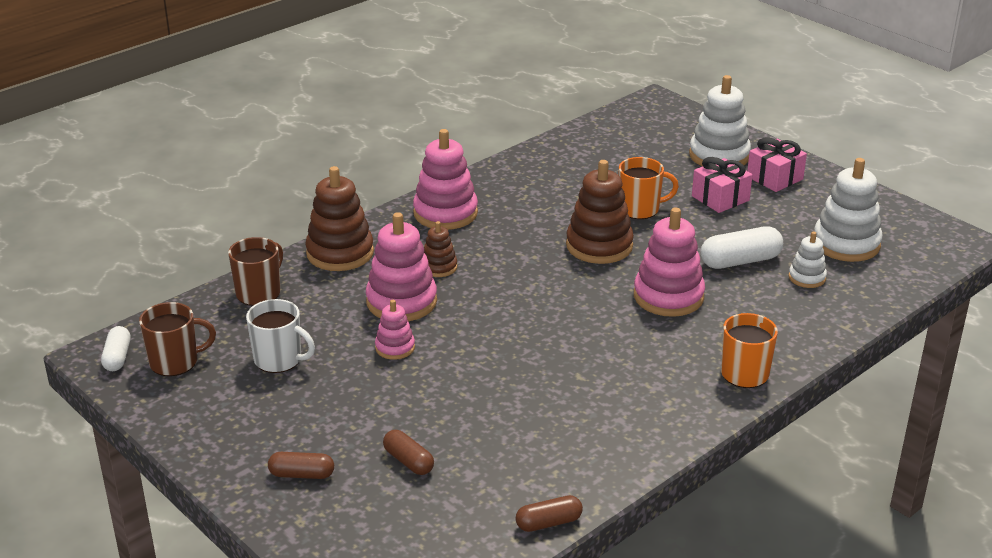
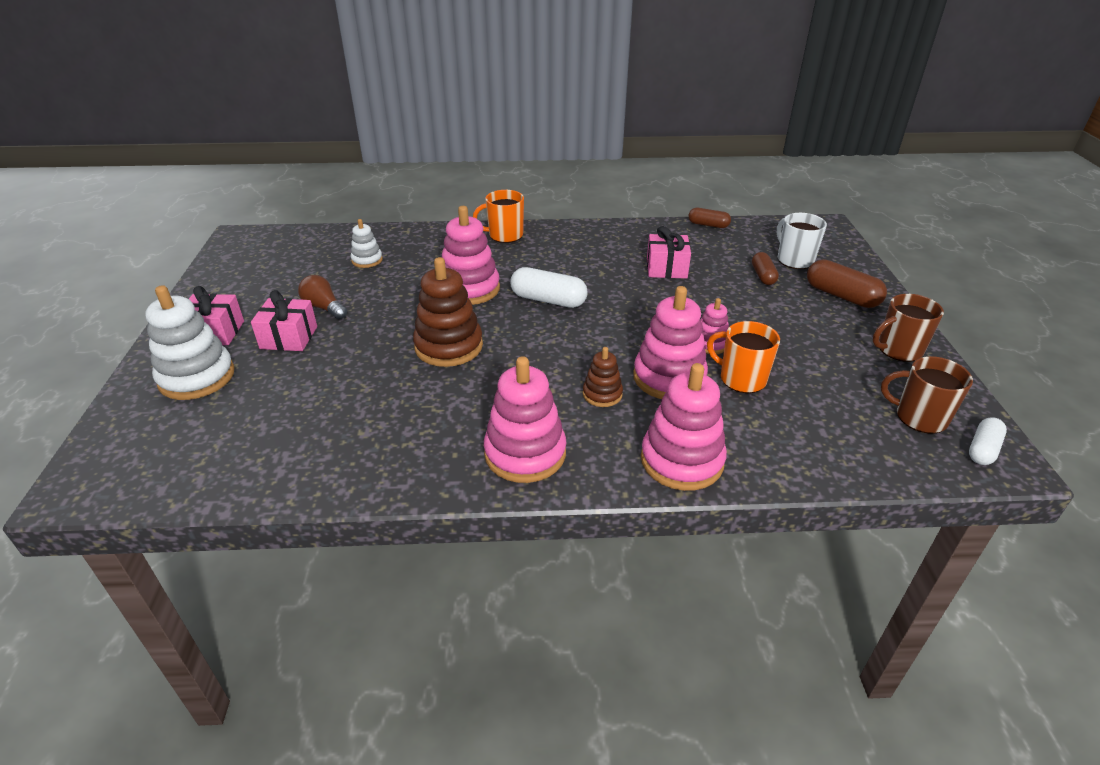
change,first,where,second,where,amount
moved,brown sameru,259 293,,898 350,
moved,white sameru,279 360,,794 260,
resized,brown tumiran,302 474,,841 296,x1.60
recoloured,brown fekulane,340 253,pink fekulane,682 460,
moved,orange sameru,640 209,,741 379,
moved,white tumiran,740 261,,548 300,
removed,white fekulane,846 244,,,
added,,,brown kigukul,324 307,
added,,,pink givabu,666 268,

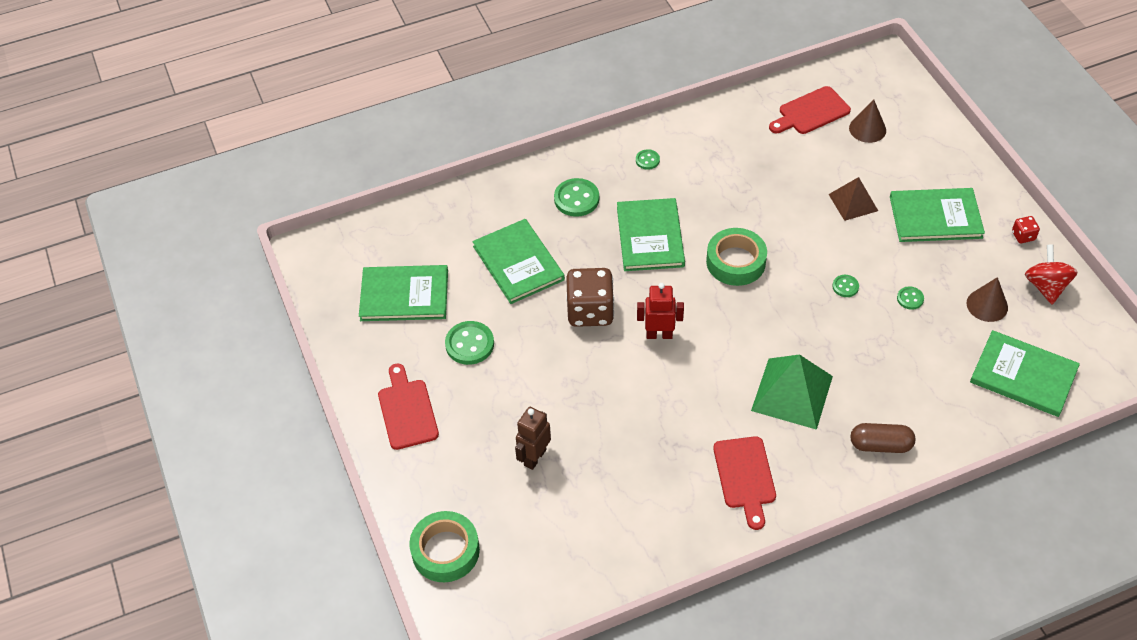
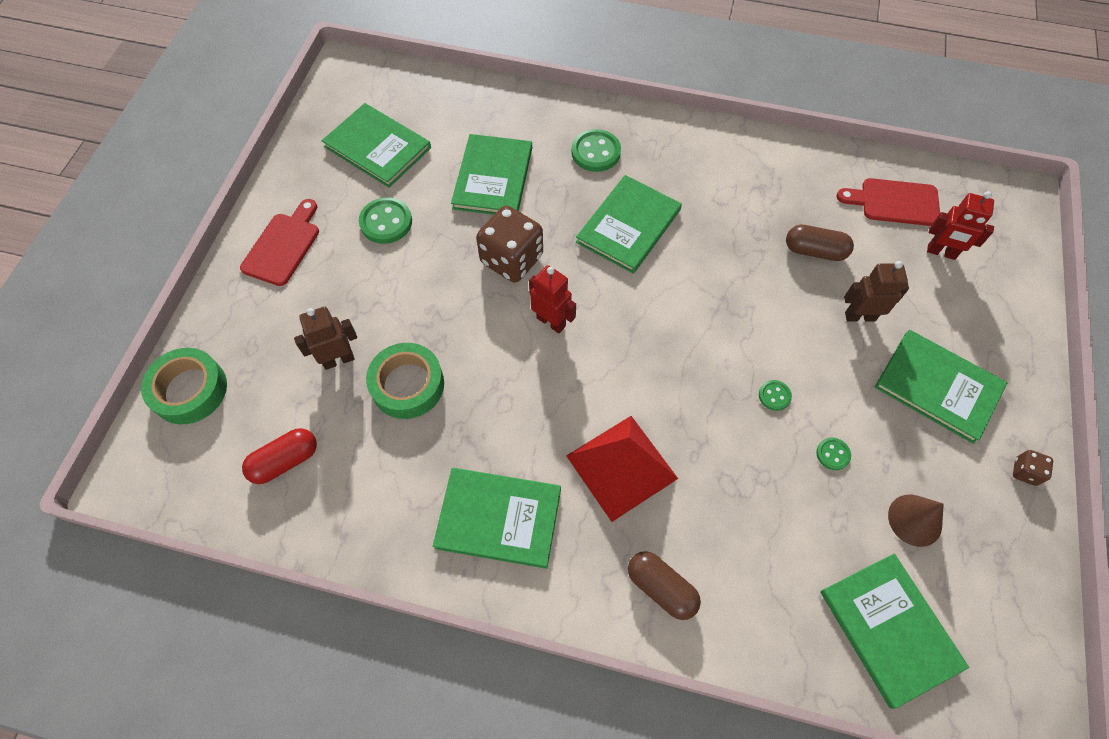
change,first,where,second,where,amount
removed,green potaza,647 160,,,
moved,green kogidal,735 262,,407 385,
replaced,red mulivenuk,745 477,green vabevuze,498 518,
recoloured,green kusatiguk,792 393,red kusatiguk,621 466,
replaced,brown kusatiguk,853 202,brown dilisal,860 316,
replaced,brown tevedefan,867 129,red dilisal,941 252,
recoloured,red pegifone,1023 236,brown pegifone,1025 472,
removed,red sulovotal,1046 286,,,
added,,,red tumiran,285 461,
added,,,brown tumiran,814 251,

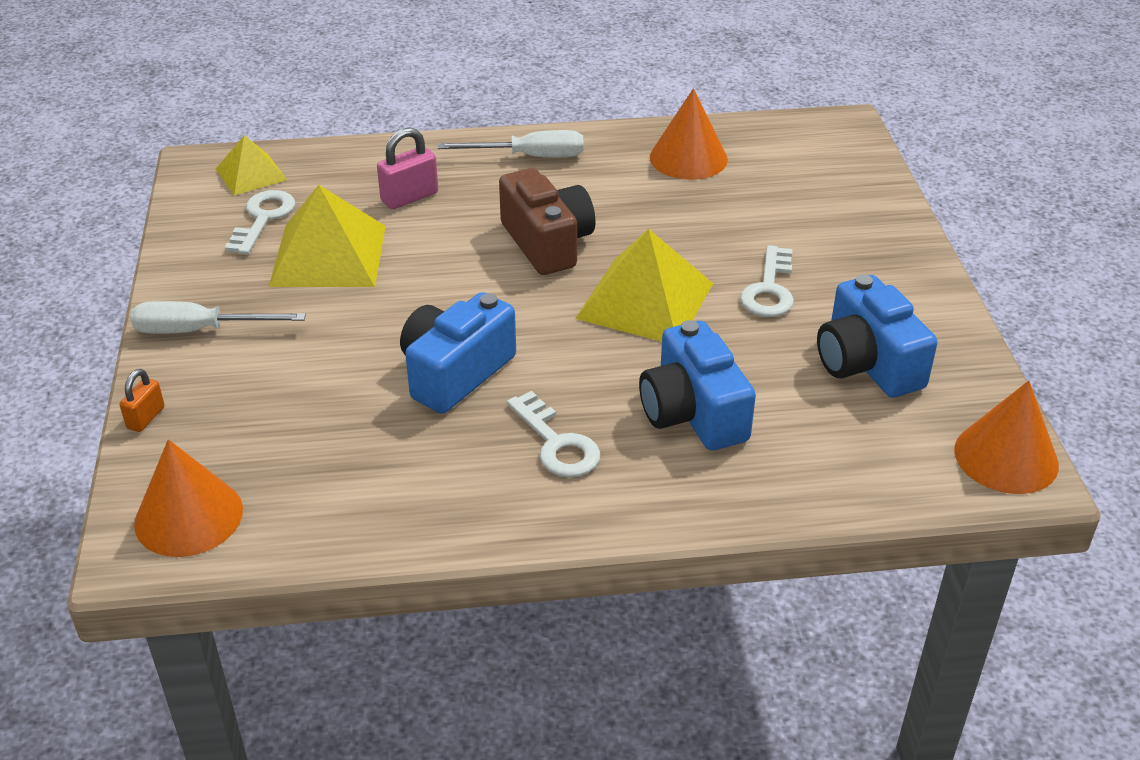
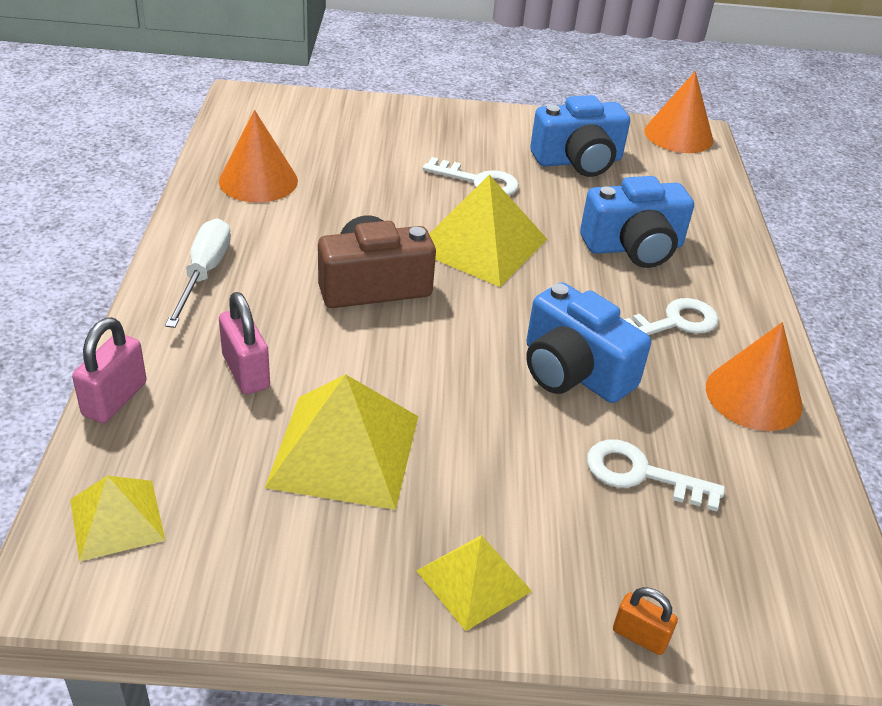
change,first,where,second,where,amount
replaced,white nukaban,200 330,yellow kusatiguk,473 580,
moved,orange tevedefan,188 516,,753 396,
moved,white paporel,263 219,,641 474,
added,,,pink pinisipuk,115 399,

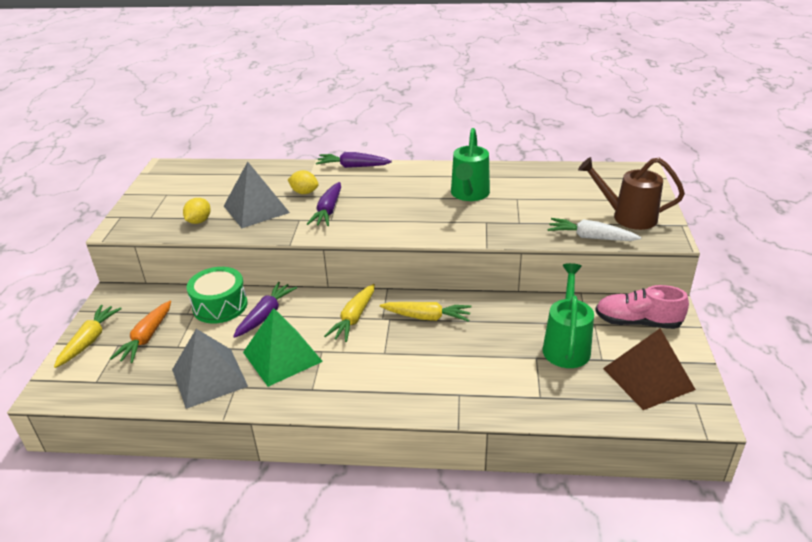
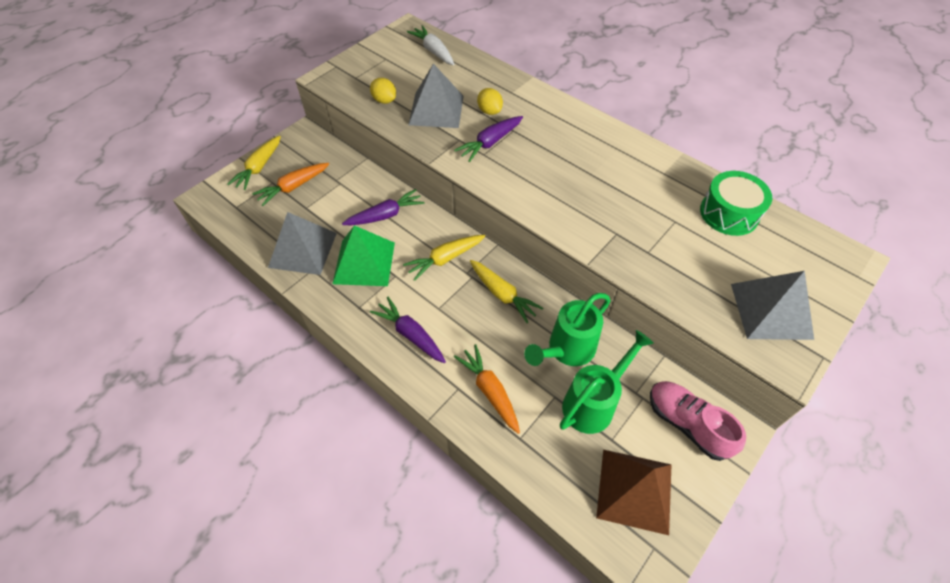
change,first,where,second,where,amount
turned,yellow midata,89 340,,259 167,150 degrees clockwise
turned,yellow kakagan,199 221,,384 100,75 degrees clockwise
moved,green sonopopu,220 306,,729 213,
moved,purple midata,353 166,,410 334,
moved,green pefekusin,469 194,,567 350,
moved,white midata,590 237,,433 51,
replaced,brown pefekusin,628 217,grey kusatiguk,771 311,
added,,,orange midata,490 391,

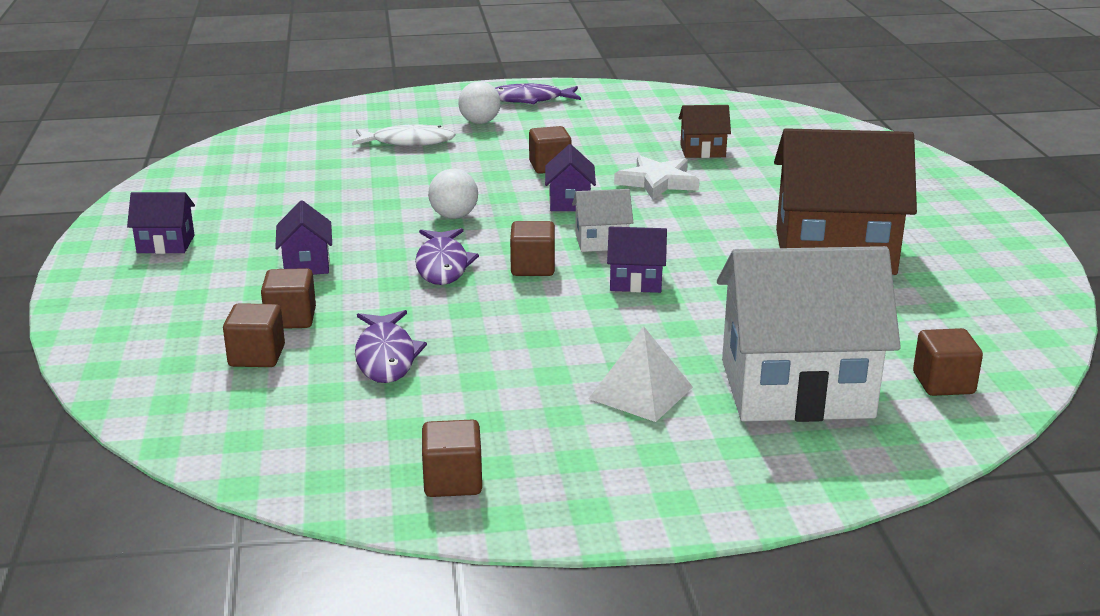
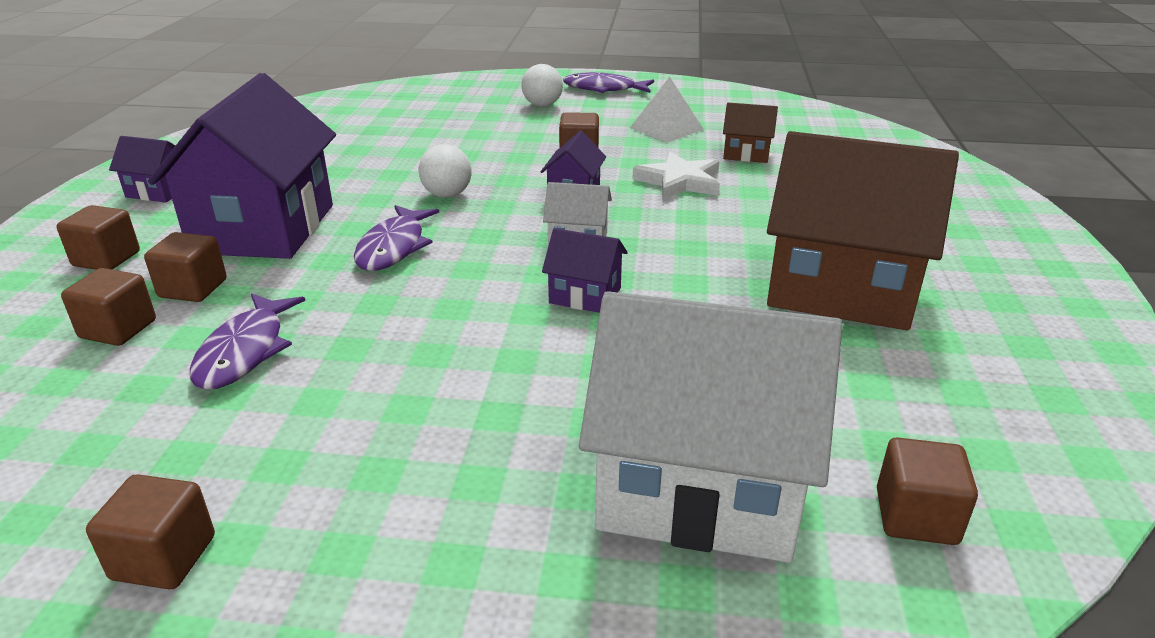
change,first,where,second,where,amount
resized,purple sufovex,306 264,,264 228,x2.26
removed,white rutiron,408 142,,,
moved,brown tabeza,533 267,,106 259,
moved,white kusatiguk,640 392,,666 128,

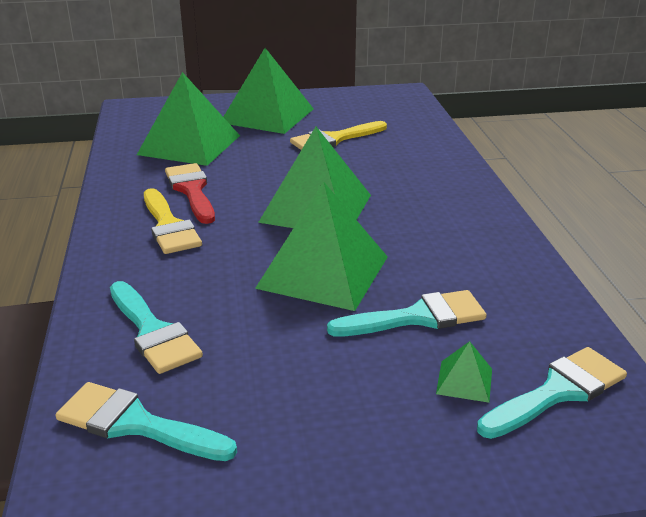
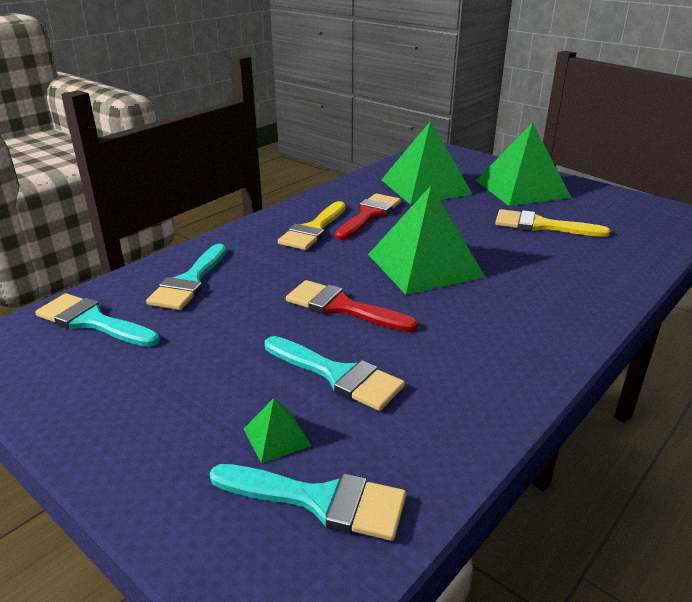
change,first,where,second,where,amount
turned,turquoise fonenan,135 424,,92 321,45 degrees counterclockwise
replaced,green kusatiguk,323 272,red fonenan,342 307,

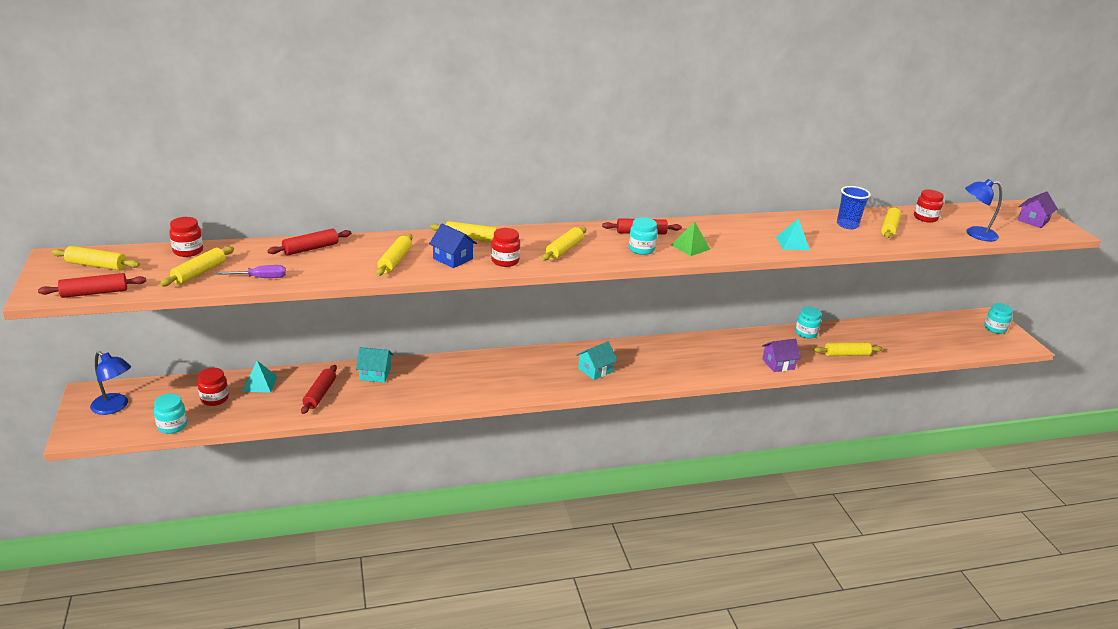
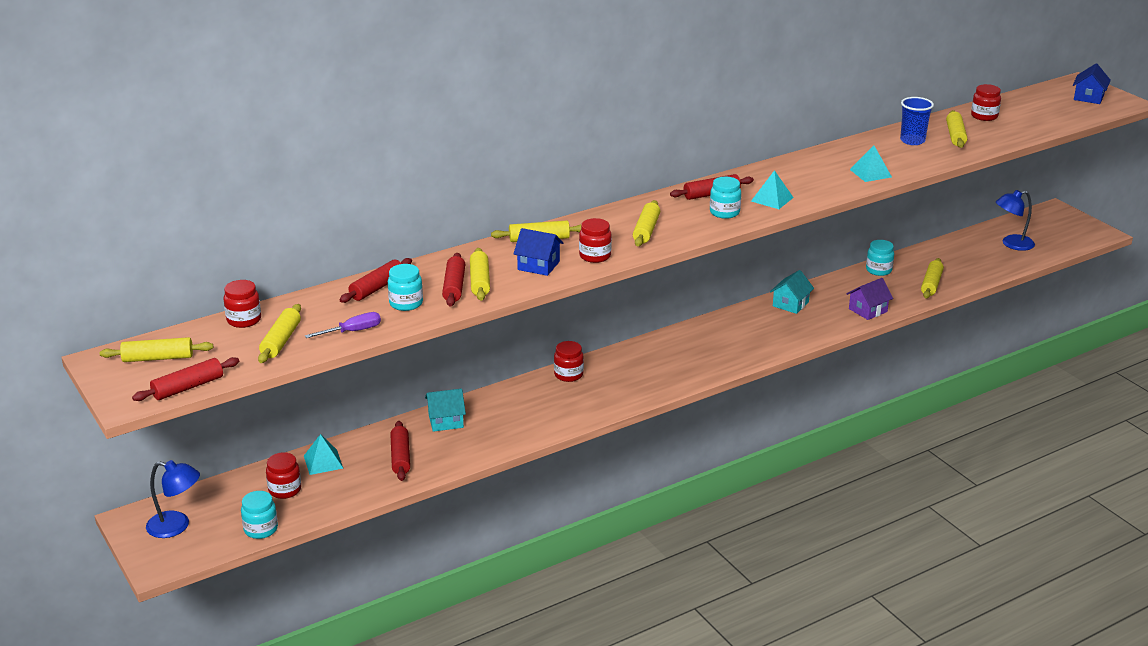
change,first,where,second,where,amount
moved,turquoise sufovex,595 370,,790 304,
recoloured,green kusatiguk,690 247,turquoise kusatiguk,772 199,
turned,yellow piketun,846 354,,931 284,45 degrees counterclockwise
moved,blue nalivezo,975 234,,1012 244,
moved,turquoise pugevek,995 328,,406 303,
recoloured,purple sufovex,1033 220,blue sufovex,1088 97,
added,,,red piketun,454 287,
added,,,red pugevek,568 375,

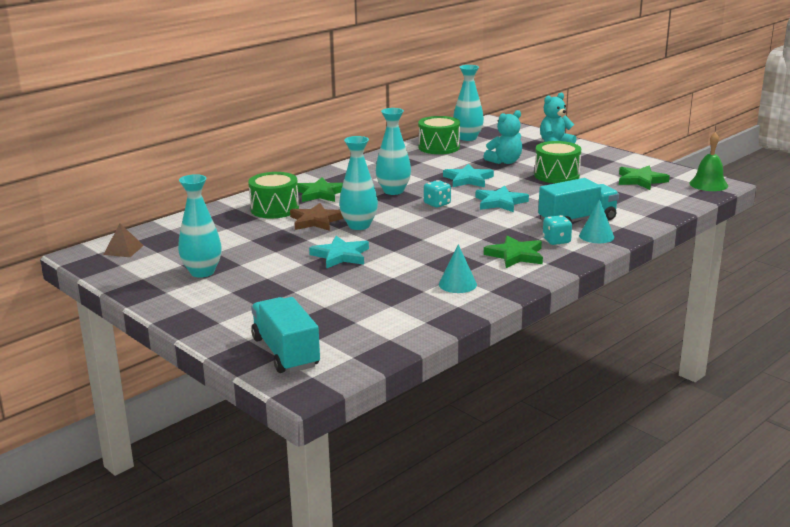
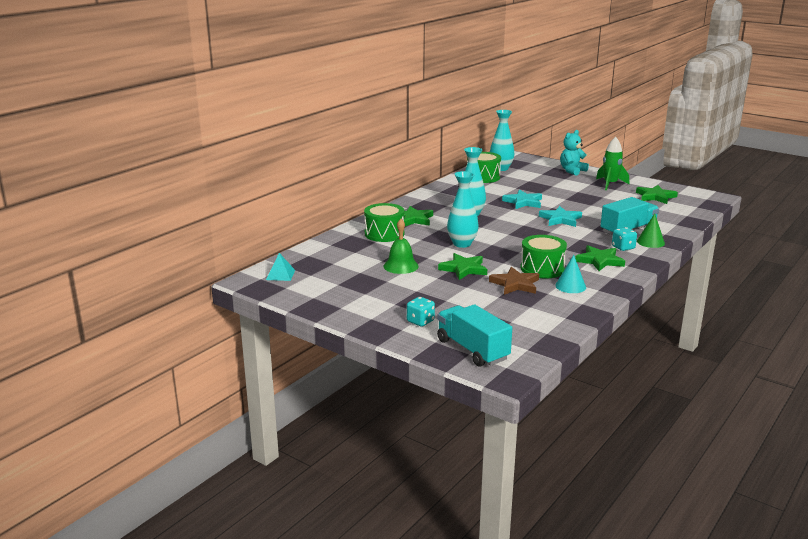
change,first,where,second,where,amount
recoloured,brown kusatiguk,123 250,turquoise kusatiguk,280 275,
removed,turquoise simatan,202 272,,,
moved,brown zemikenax,316 221,,515 284,
recoloured,turquoise zemikenax,341 255,green zemikenax,464 269,
moved,turquoise pegifone,437 204,,420 321,
removed,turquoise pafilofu,505 162,,,
moved,green sonopopu,556 175,,542 269,
recoloured,turquoise tevedefan,596 236,green tevedefan,650 242,
moved,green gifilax,708 184,,401 266,
added,,,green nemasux,610 184,

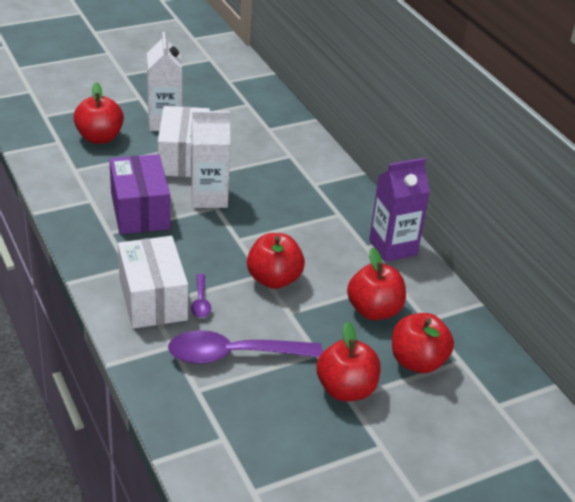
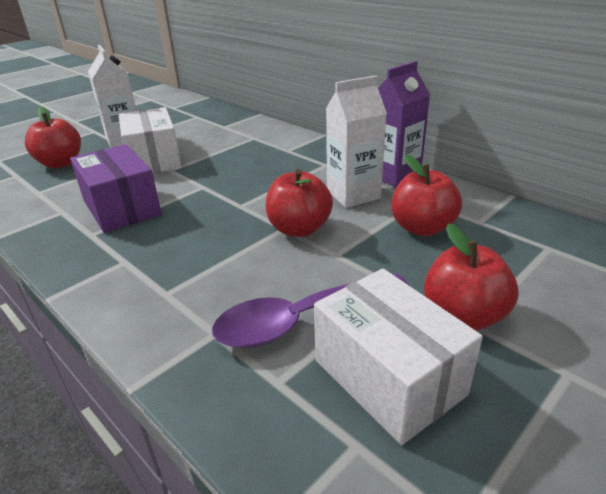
change,first,where,second,where,amount
moved,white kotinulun,153 299,,388 377,
moved,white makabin,209 197,,353 195,
removed,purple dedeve,201 302,,,
removed,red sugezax,417 362,,,

